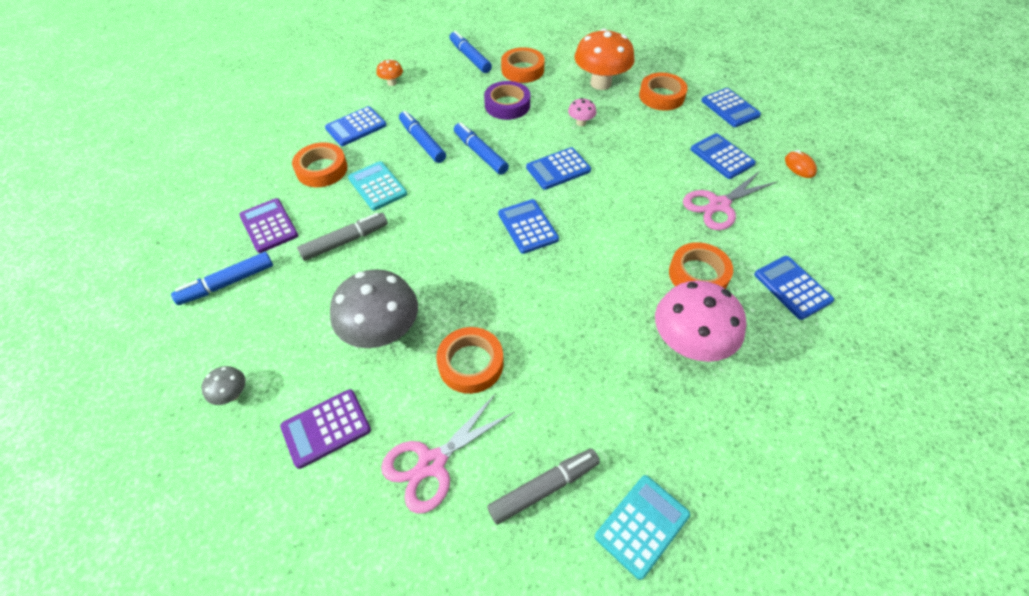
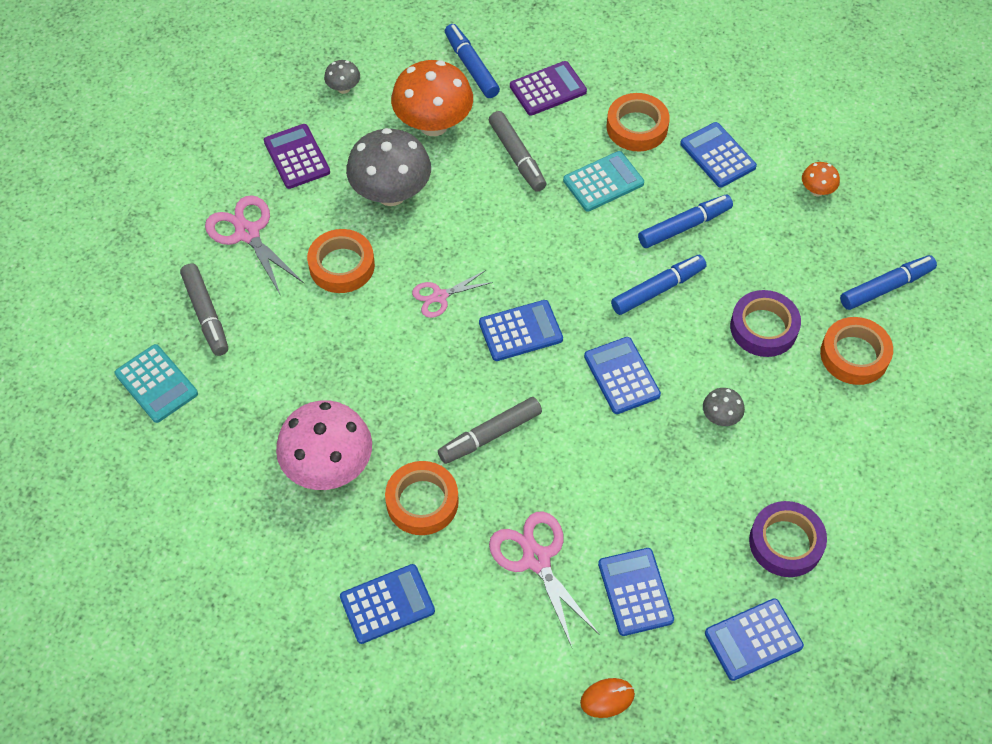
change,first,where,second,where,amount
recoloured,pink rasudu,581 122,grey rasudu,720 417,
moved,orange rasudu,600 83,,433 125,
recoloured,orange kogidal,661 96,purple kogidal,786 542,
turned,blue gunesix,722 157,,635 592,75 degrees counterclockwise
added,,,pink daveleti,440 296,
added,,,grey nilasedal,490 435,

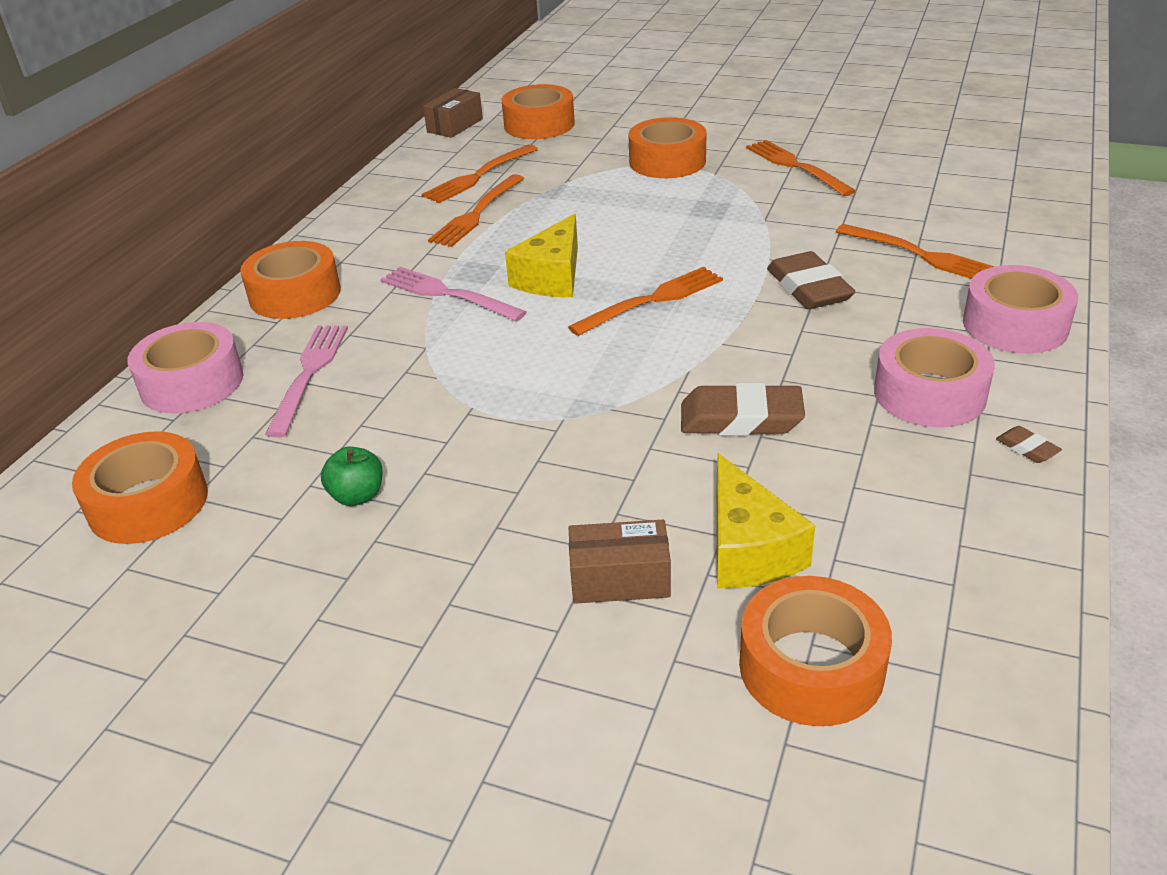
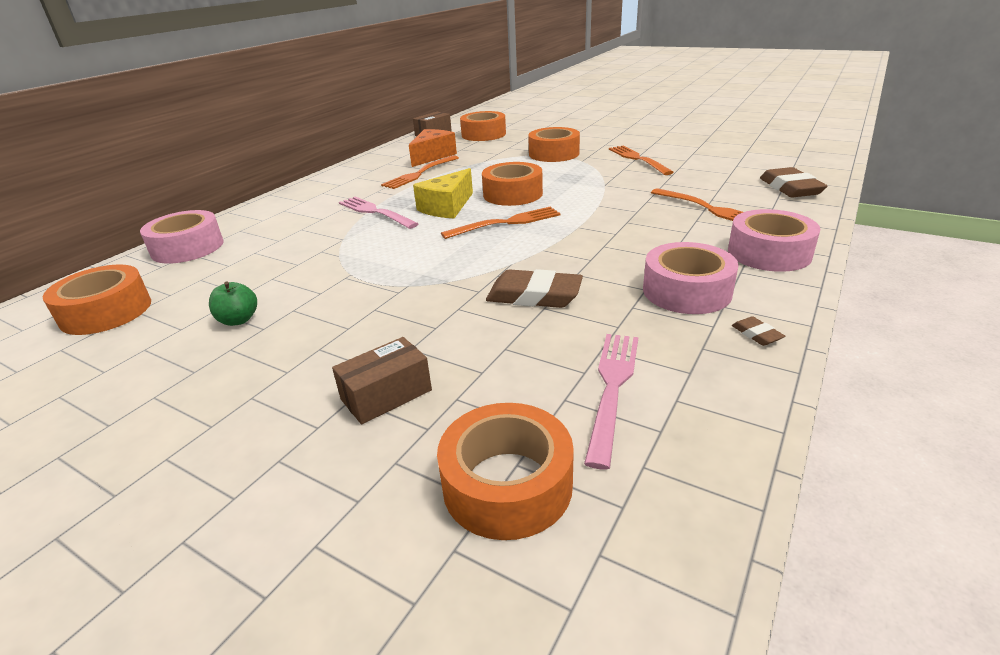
change,first,where,second,where,amount
moved,orange kogidal,295 294,,513 194,
moved,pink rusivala,309 374,,612 388,
replaced,orange rusivala,478 176,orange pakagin,432 156,
turned,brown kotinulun,620 579,,386 395,45 degrees counterclockwise
removed,yellow pakagin,748 549,,,
moved,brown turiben,808 288,,790 188,

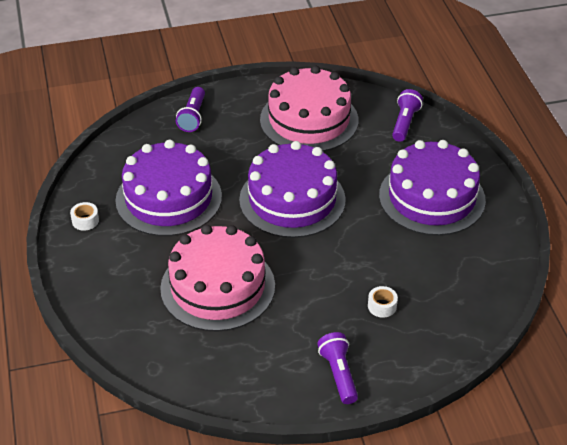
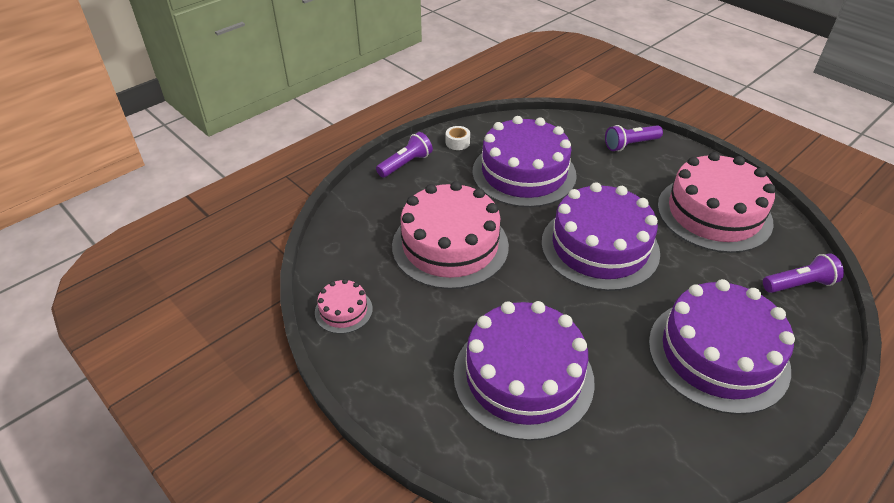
change,first,where,second,where,amount
moved,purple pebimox,339 374,,406 164,
replaced,white kogidal,382 306,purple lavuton,523 377,
added,,,pink lavuton,343 310,

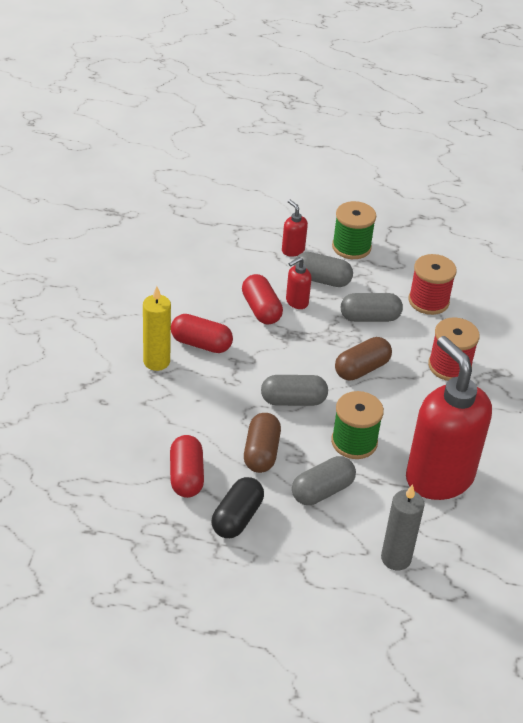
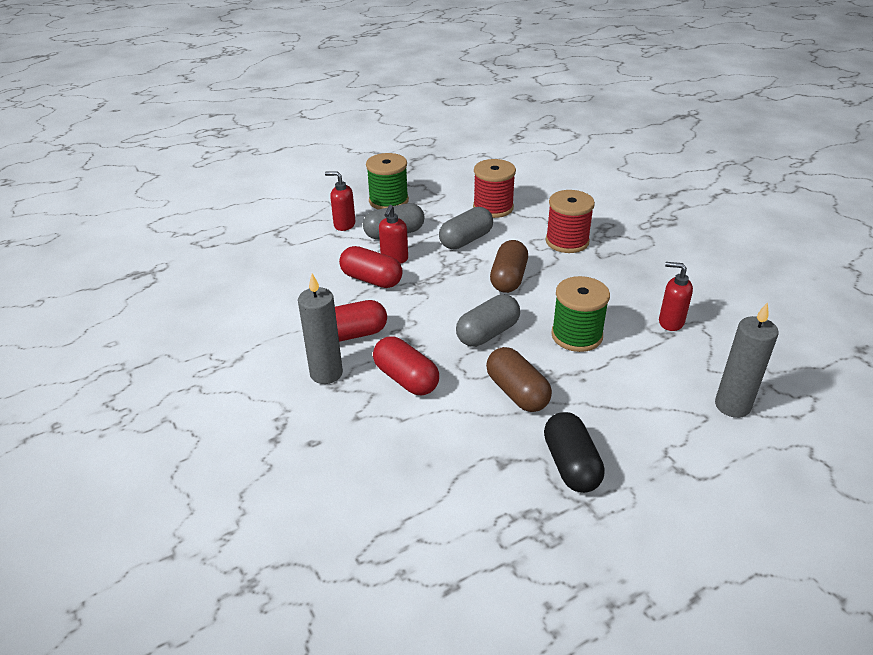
change,first,where,second,where,amount
recoloured,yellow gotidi,156 361,grey gotidi,326 373,
moved,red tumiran,186 476,,406 379,
removed,grey tumiran,322 491,,,
resized,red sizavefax,438 477,,670 322,x0.40

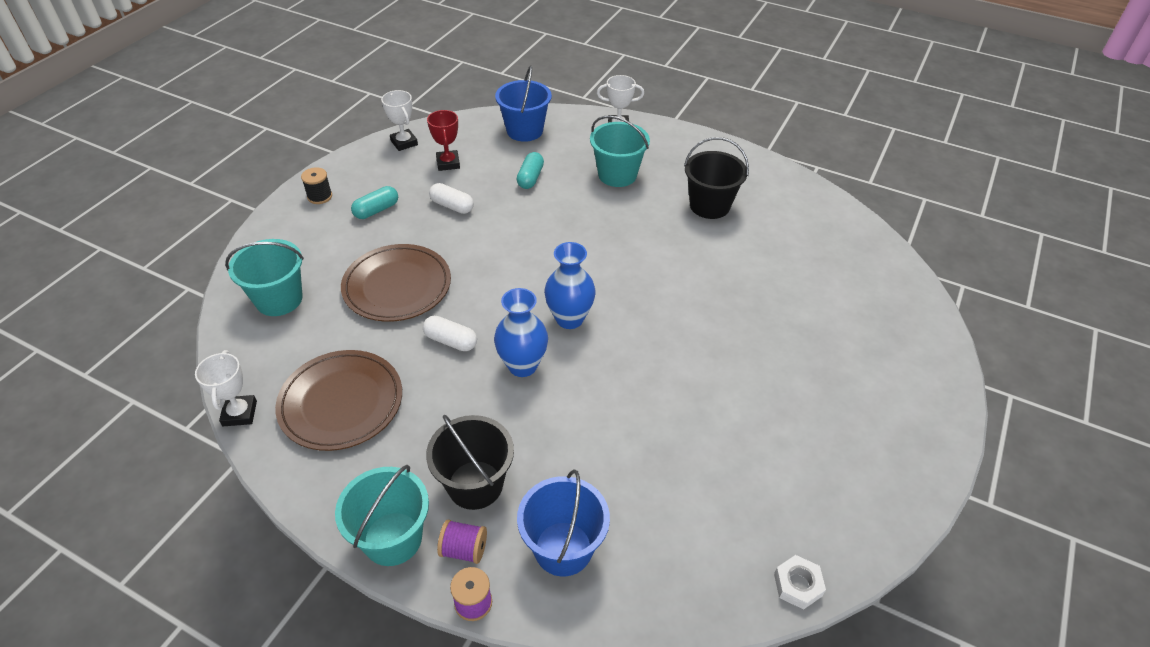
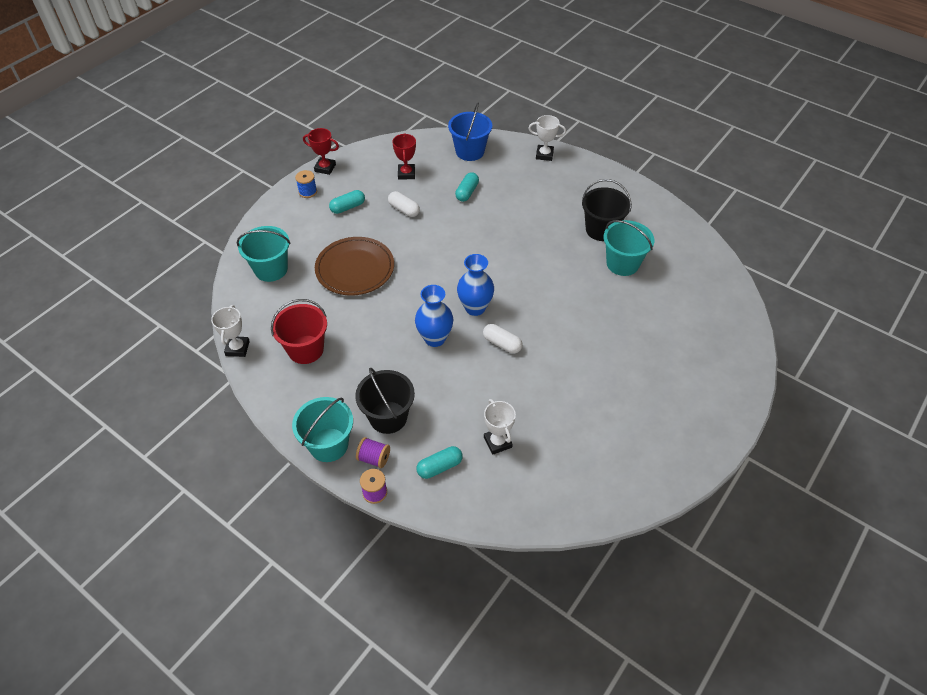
change,first,where,second,where,amount
replaced,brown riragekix,341 403,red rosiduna,306 349,
recoloured,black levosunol,320 196,blue levosunol,308 192,
moved,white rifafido,404 143,,497 442,
moved,white tumiran,451 341,,502 343,
replaced,blue rosiduna,563 548,turquoise tumiran,439 467,
moved,turquoise rosiduna,617 175,,622 263,
removed,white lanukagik,797 585,,,
added,,,red rifafido,325 168,

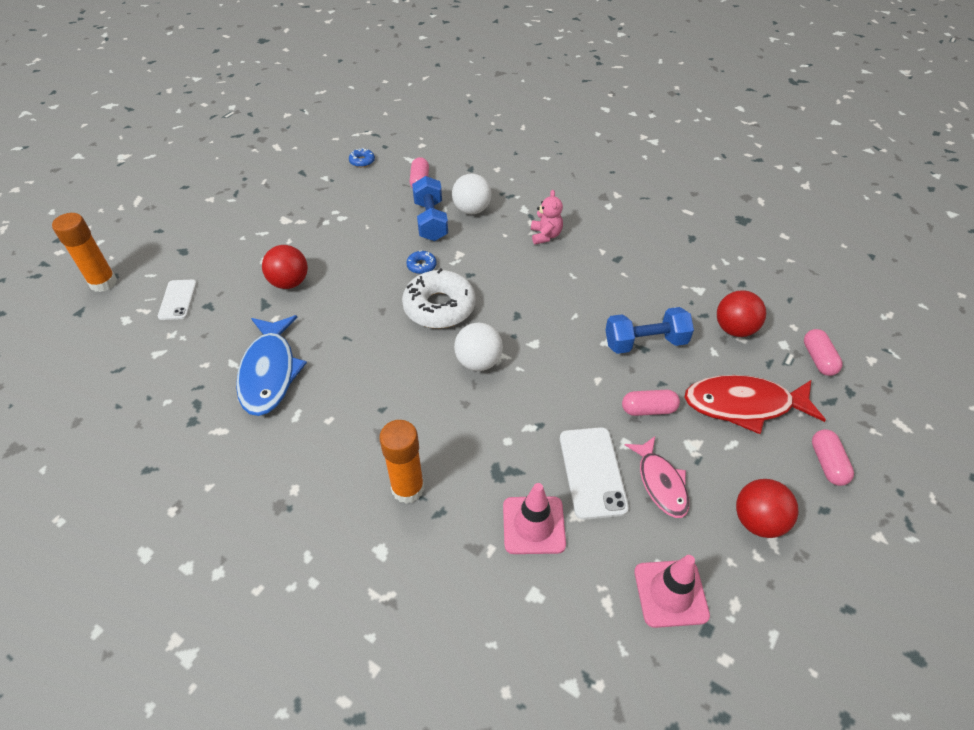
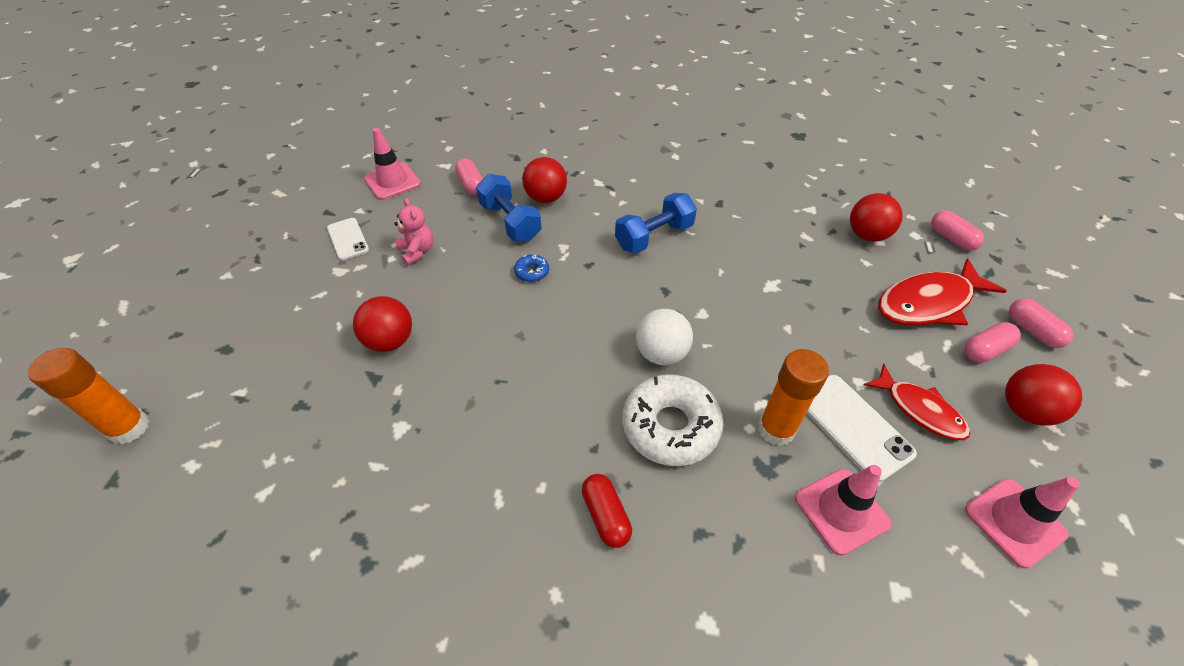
change,first,where,second,where,amount
moved,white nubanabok,177 300,,348 239,
removed,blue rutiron,269 372,,,
replaced,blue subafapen,362 161,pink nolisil,392 181,
moved,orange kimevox,408 488,,776 429,
moved,white subafapen,439 307,,670 426,
recoloured,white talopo,472 210,red talopo,546 198,
moved,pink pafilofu,545 235,,417 251,
moved,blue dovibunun,645 342,,654 237,
moved,pink tumiran,648 409,,985 350,
recoloured,pink rutiron,660 483,red rutiron,919 410,
added,,,red tumiran,605 516,

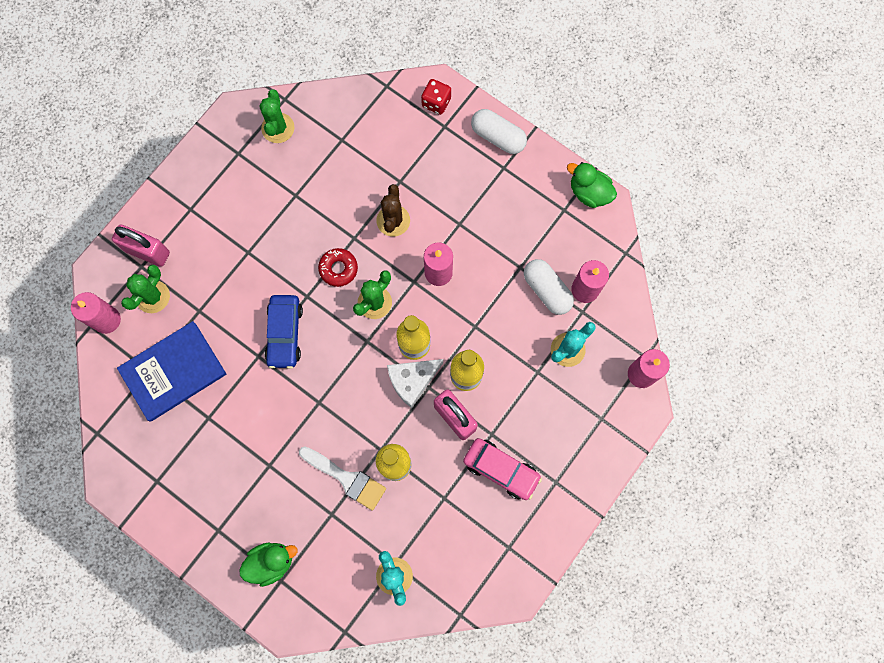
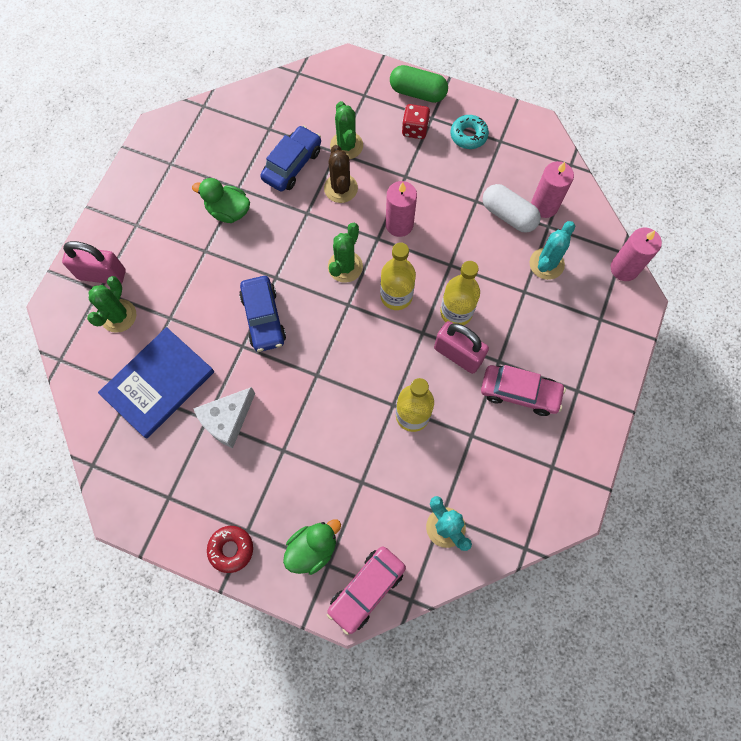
change,first,where,second,where,amount
removed,pink gotidi,107 320,,,
moved,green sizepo,278 128,,346 145,
removed,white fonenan,346 478,,,
moved,red subafapen,338 269,,231 549,
moved,white pakagin,412 381,,227 420,
moved,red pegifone,436 102,,415 129,
recoloured,white tumiran,498 137,green tumiran,418 93,
moved,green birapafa,589 192,,228 211,
added,,,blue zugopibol,292 165,
added,,,pink zugopibol,366 589,
added,,,turquoise subafapen,468 135,

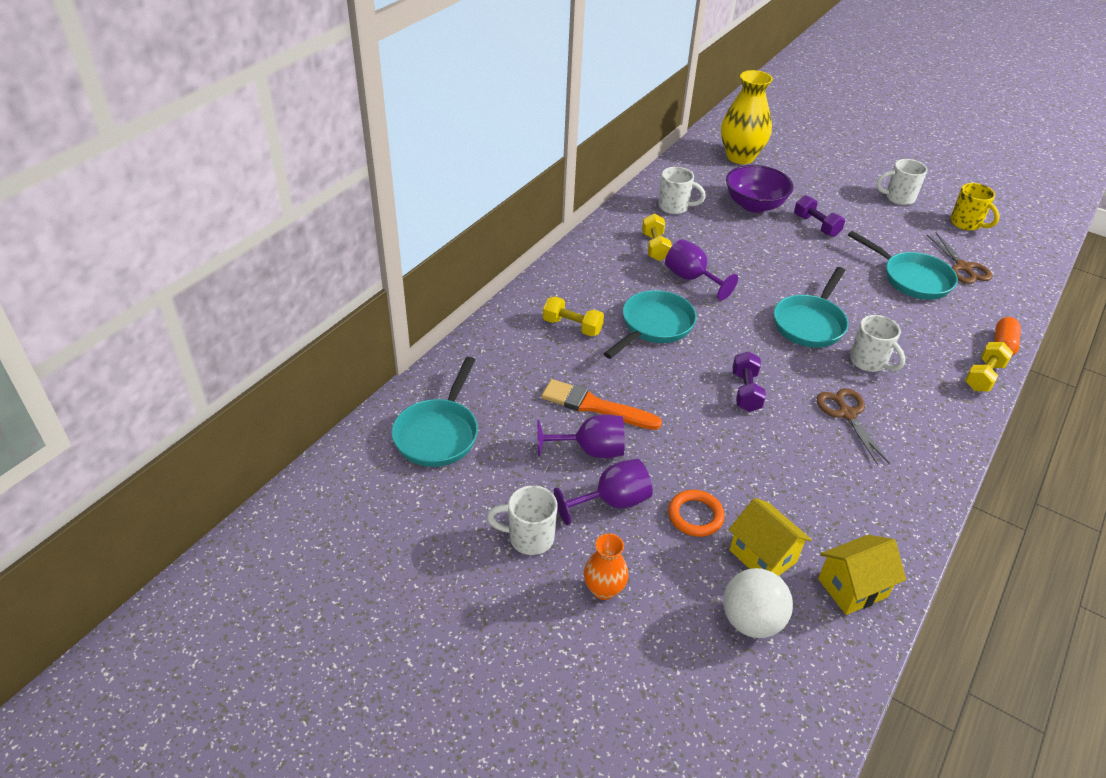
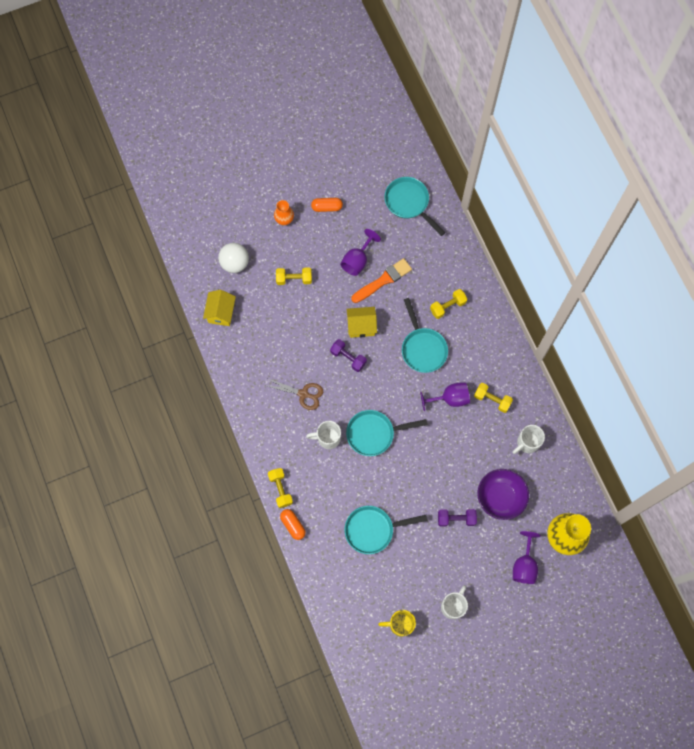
change,first,where,second,where,amount
replaced,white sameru,529 538,orange tumiran,327 207,
moved,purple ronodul,612 502,,524 565,
replaced,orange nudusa,695 516,yellow dovibunun,294 279,
moved,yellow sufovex,762 556,,361 326,
turned,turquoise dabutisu,810 323,,374 433,75 degrees counterclockwise
removed,brown daveleti,963 267,,,

